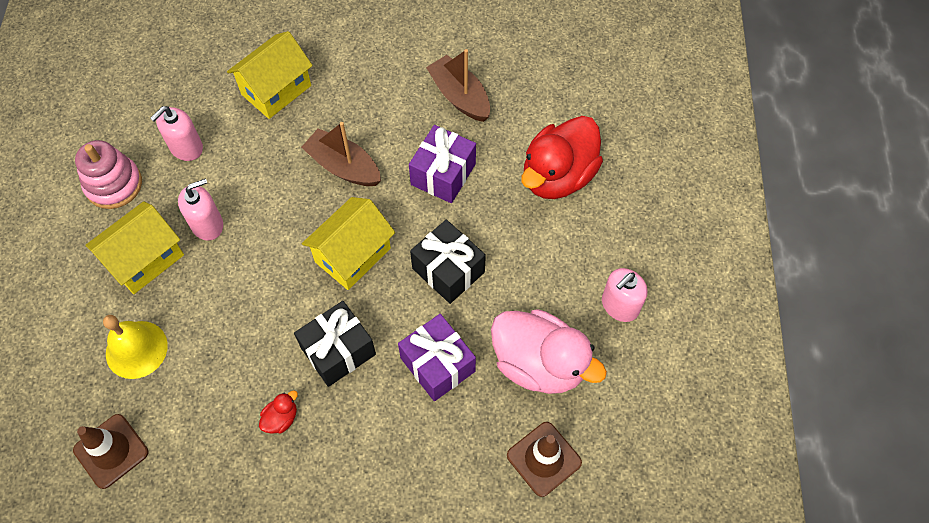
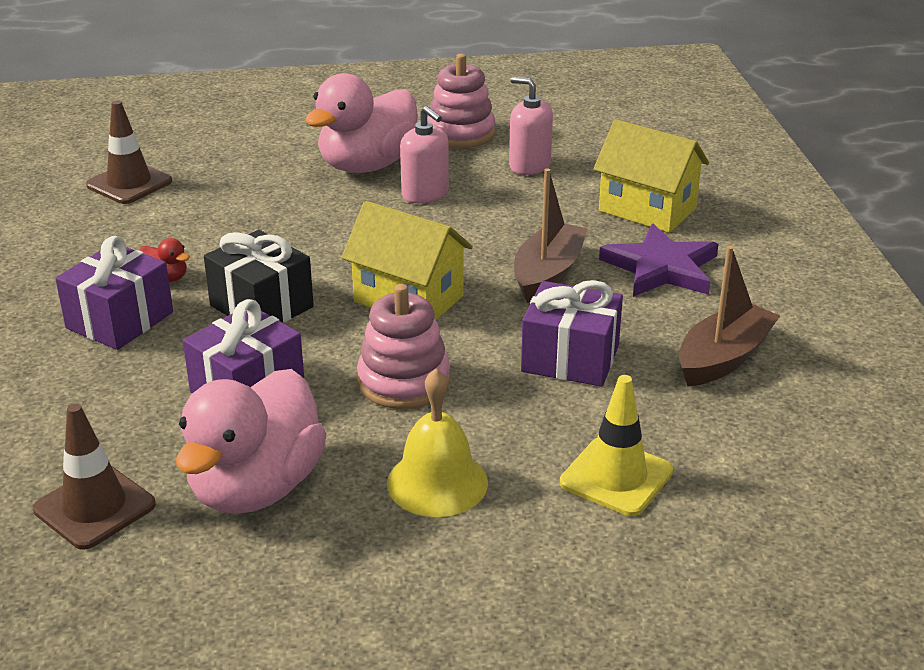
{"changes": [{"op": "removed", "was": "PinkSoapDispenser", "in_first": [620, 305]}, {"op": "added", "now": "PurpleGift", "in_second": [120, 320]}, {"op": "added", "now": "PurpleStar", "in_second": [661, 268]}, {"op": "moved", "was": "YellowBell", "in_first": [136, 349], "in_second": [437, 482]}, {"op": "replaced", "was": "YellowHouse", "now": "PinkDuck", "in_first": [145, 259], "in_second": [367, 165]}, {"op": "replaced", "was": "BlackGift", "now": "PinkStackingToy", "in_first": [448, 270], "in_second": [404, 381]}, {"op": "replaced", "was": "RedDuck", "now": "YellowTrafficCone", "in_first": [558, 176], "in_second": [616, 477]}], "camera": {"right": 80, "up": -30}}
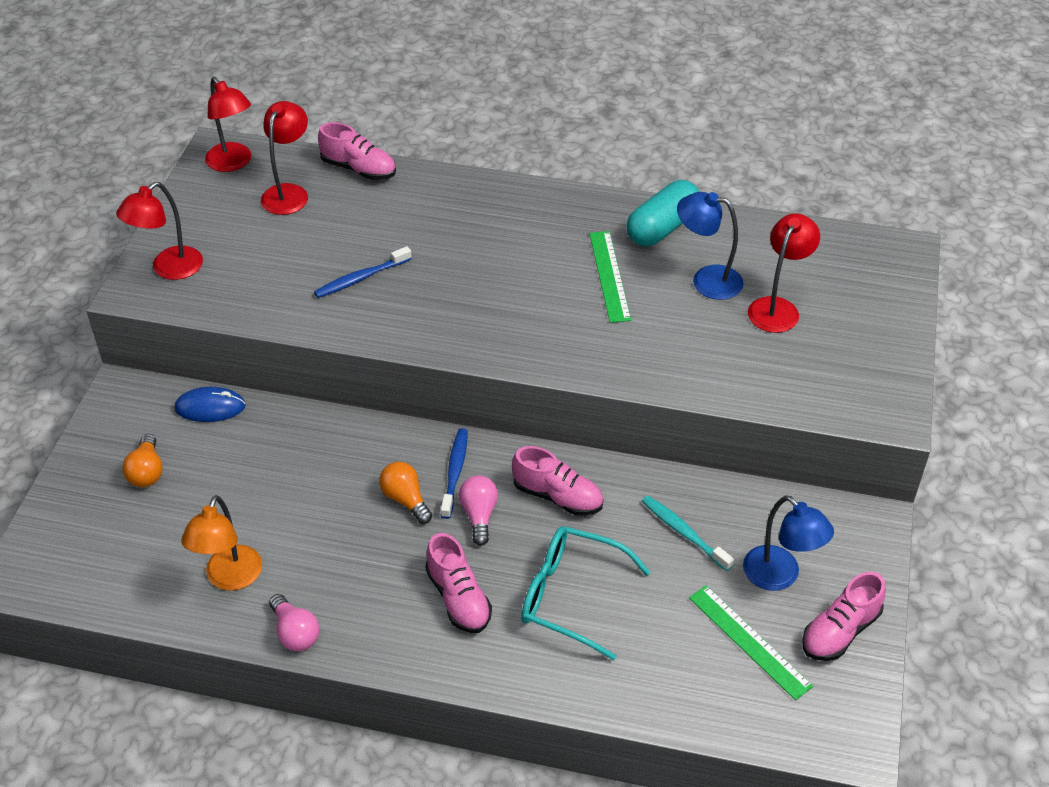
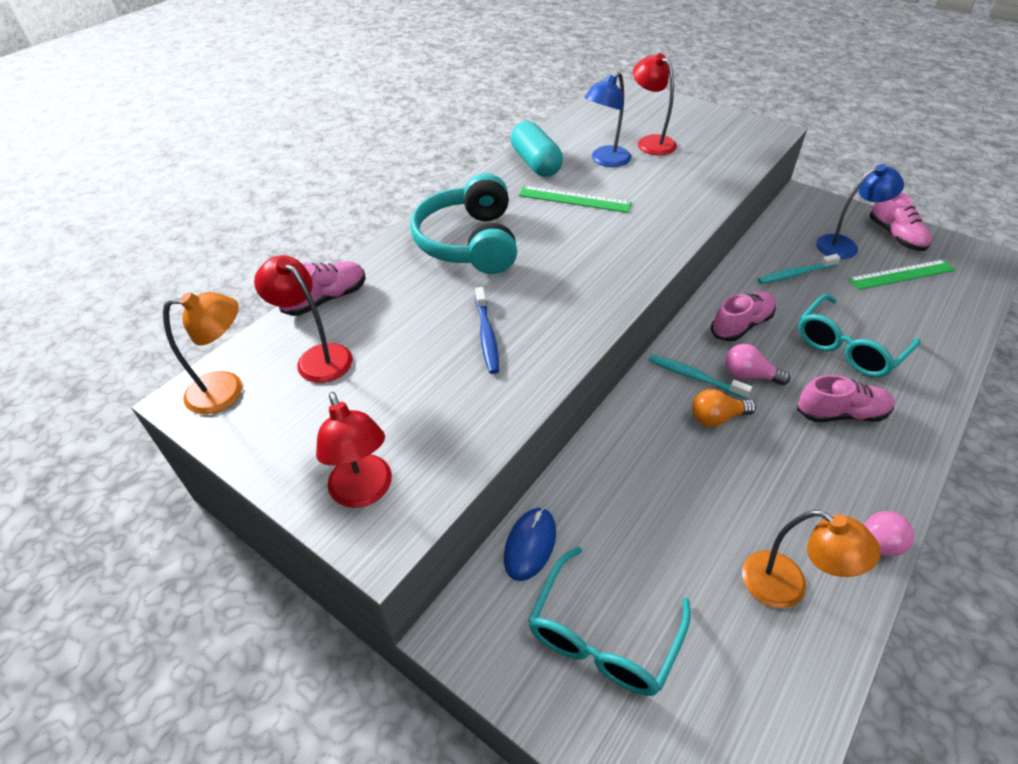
{"changes": [{"op": "added", "now": "TurquoiseHeadphones", "in_second": [469, 242]}, {"op": "replaced", "was": "OrangeLightBulb", "now": "TurquoiseGlasses", "in_first": [147, 471], "in_second": [603, 635]}, {"op": "recoloured", "was": "RedLamp", "now": "OrangeLamp", "in_first": [233, 163], "in_second": [227, 390]}, {"op": "recoloured", "was": "BlueToothbrush", "now": "TurquoiseToothbrush", "in_first": [455, 472], "in_second": [694, 377]}], "camera": {"right": -65, "up": 0}}
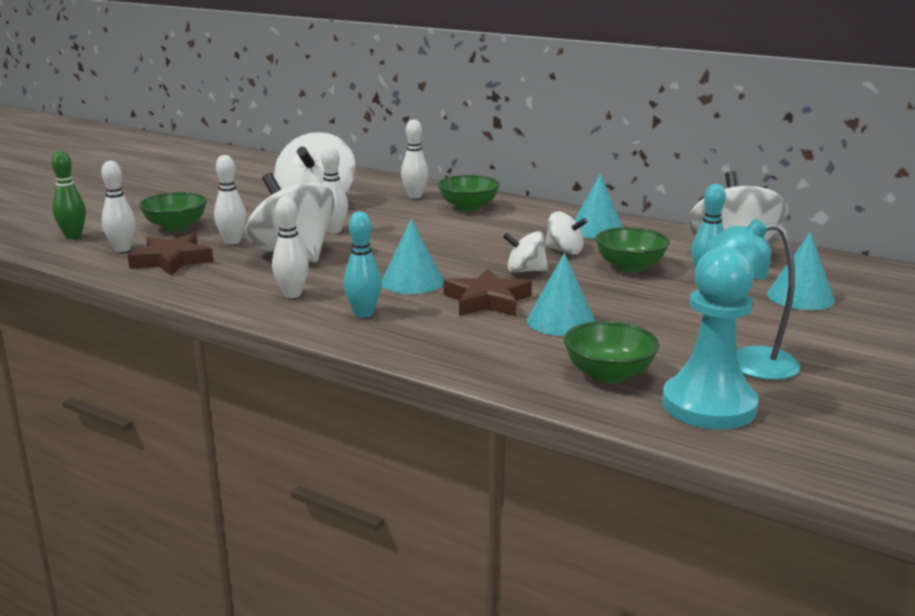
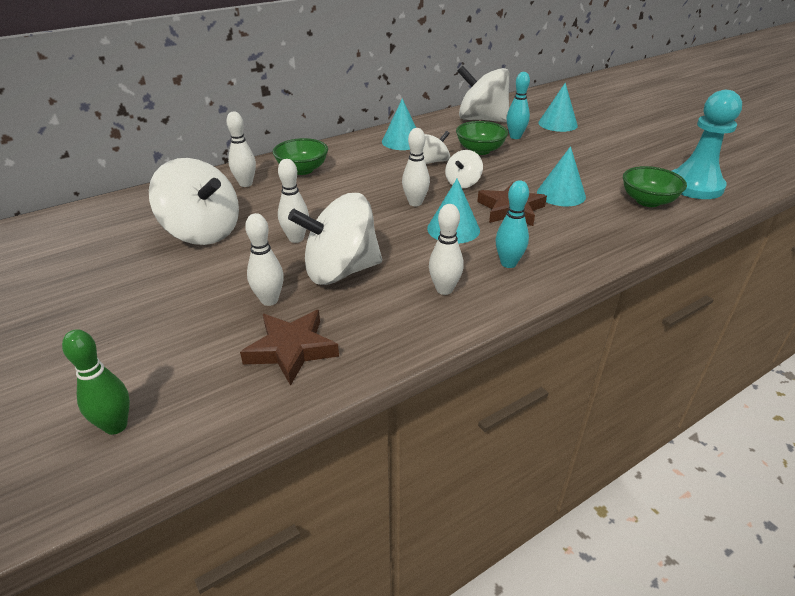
{"changes": [{"op": "removed", "was": "GreenBowl", "in_first": [176, 227]}, {"op": "removed", "was": "TurquoiseLamp", "in_first": [747, 363]}, {"op": "moved", "was": "WhiteBowlingPin", "in_first": [122, 249], "in_second": [415, 203]}], "camera": {"right": -65, "up": 15}}
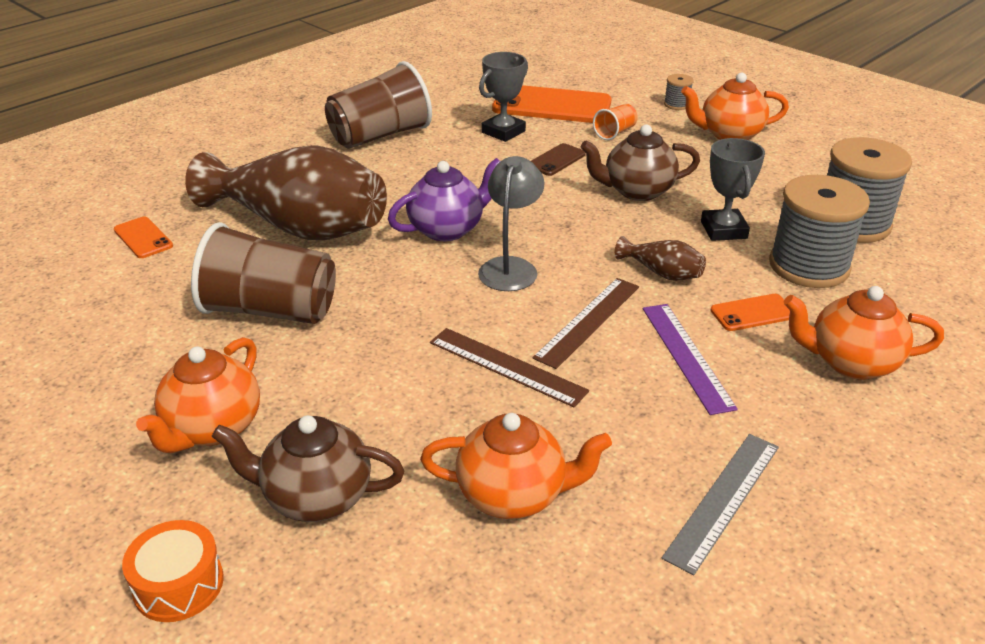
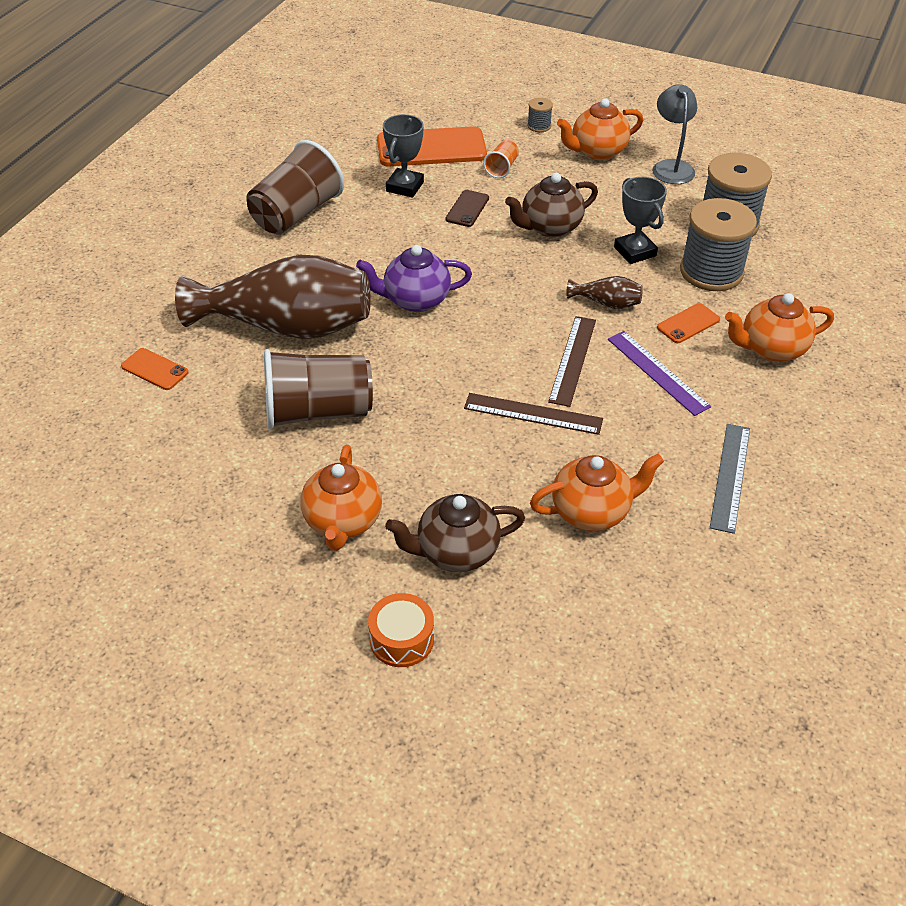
{"changes": [{"op": "moved", "was": "GreyLamp", "in_first": [510, 267], "in_second": [671, 167]}, {"op": "turned", "was": "PurpleTeapot", "in_first": [447, 229], "in_second": [415, 300], "clockwise": -135}], "camera": {"right": -20, "up": 10}}
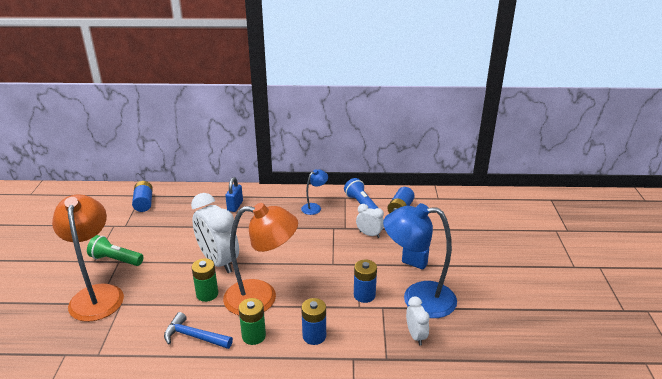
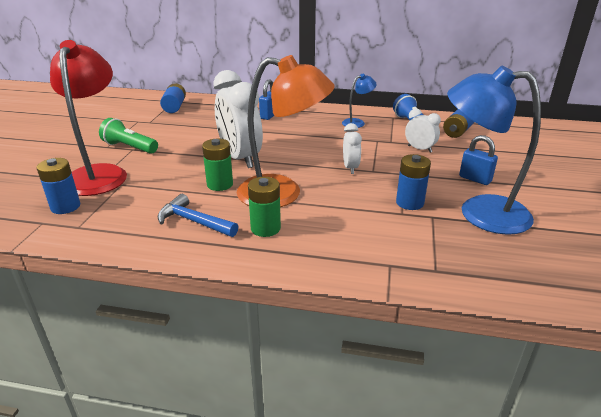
{"changes": [{"op": "moved", "was": "BlueBattery", "in_first": [314, 336], "in_second": [65, 206]}, {"op": "moved", "was": "WhiteClock", "in_first": [415, 336], "in_second": [350, 168]}, {"op": "recoloured", "was": "OrangeLamp", "now": "RedLamp", "in_first": [97, 294], "in_second": [99, 174]}], "camera": {"right": 10, "up": 0}}
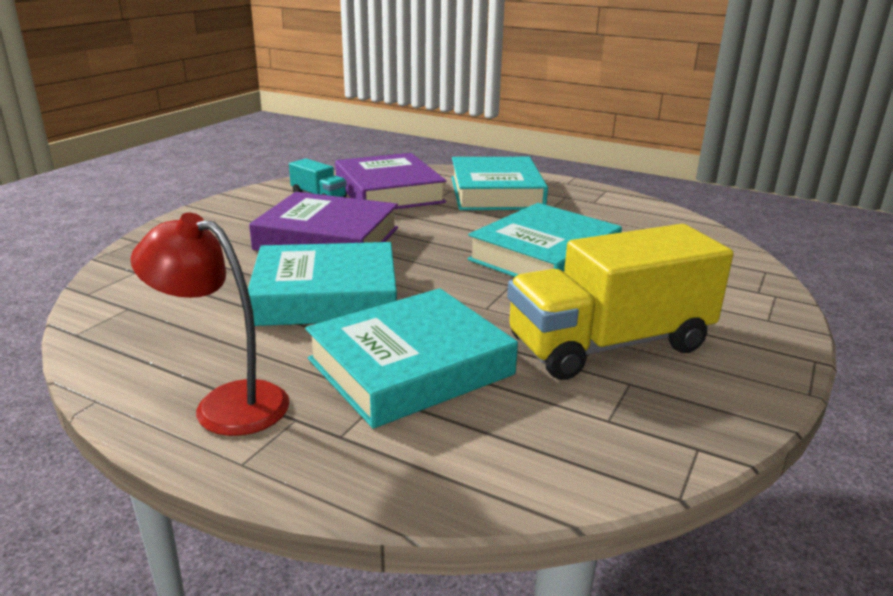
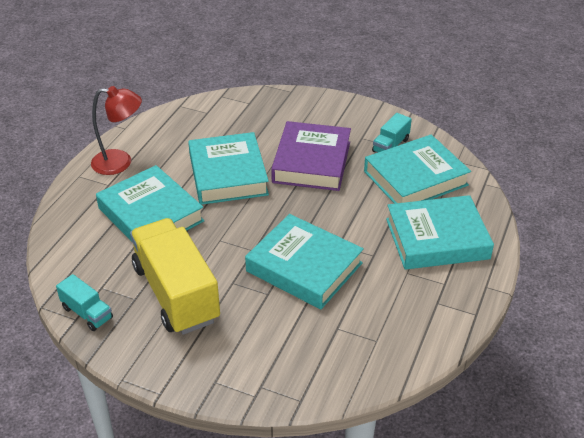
{"changes": [{"op": "added", "now": "TurquoiseTruck", "in_second": [87, 313]}, {"op": "recoloured", "was": "PurpleBook", "now": "TurquoiseBook", "in_first": [389, 192], "in_second": [415, 178]}, {"op": "turned", "was": "RedLamp", "in_first": [226, 404], "in_second": [120, 162], "clockwise": 75}], "camera": {"right": 85, "up": 15}}
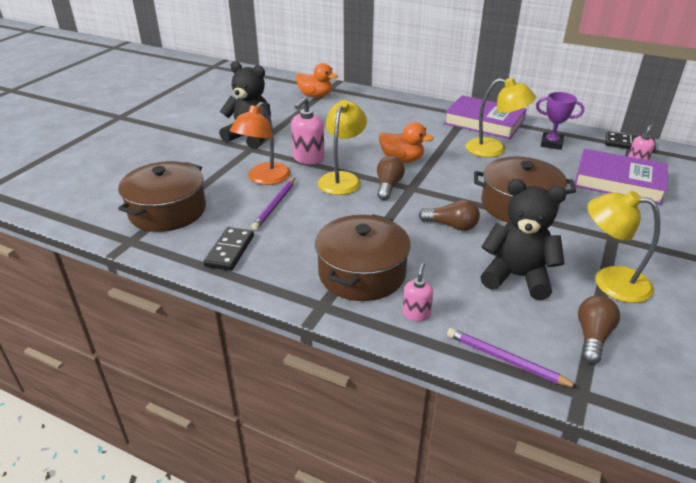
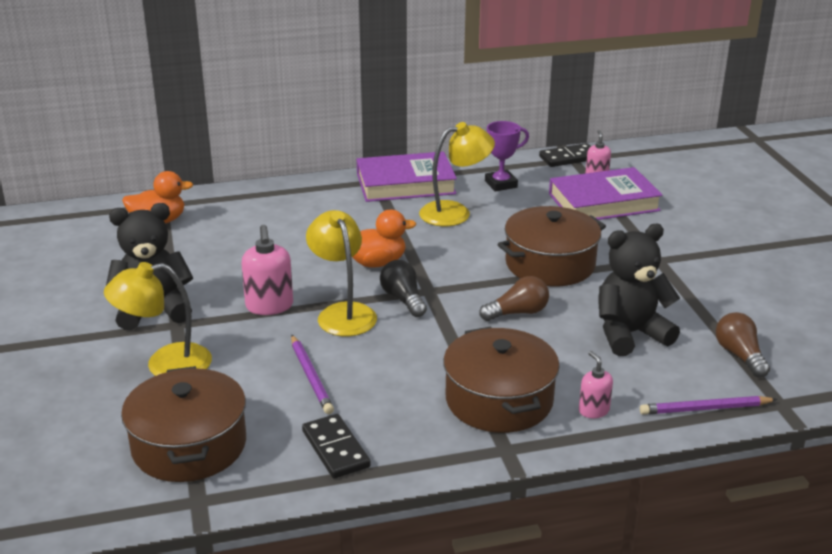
{"changes": [{"op": "removed", "was": "OrangeLamp", "in_first": [264, 179]}, {"op": "moved", "was": "YellowLamp", "in_first": [610, 281], "in_second": [165, 364]}, {"op": "recoloured", "was": "BrownLightBulb", "now": "BlackLightBulb", "in_first": [388, 186], "in_second": [403, 299]}], "camera": {"right": -40, "up": -5}}
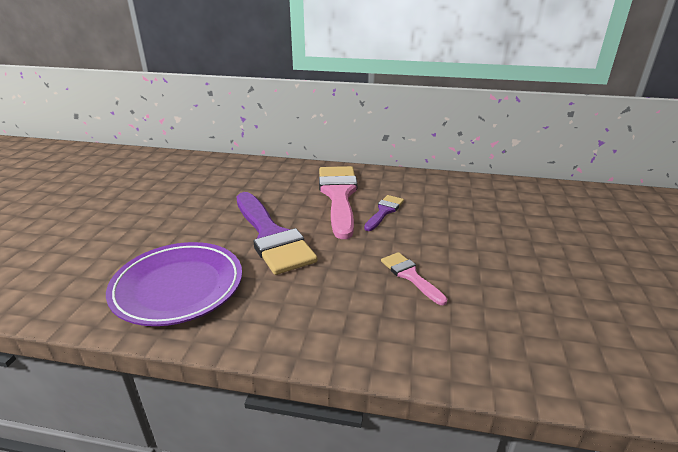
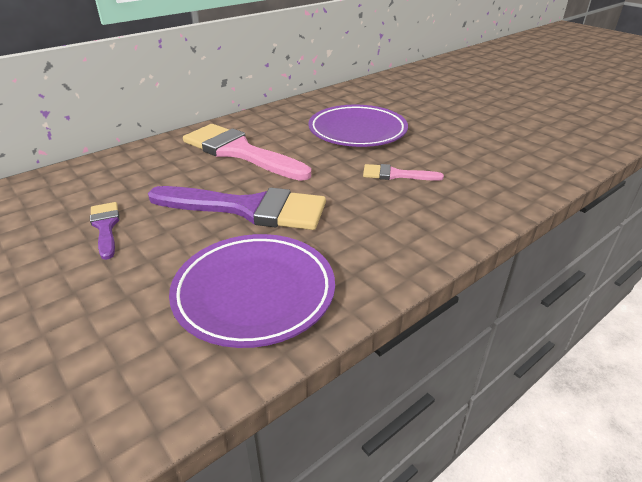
{"changes": [{"op": "added", "now": "PurplePlate", "in_second": [357, 131]}, {"op": "moved", "was": "PurpleBrush", "in_first": [384, 211], "in_second": [106, 227]}], "camera": {"right": -50, "up": 5}}
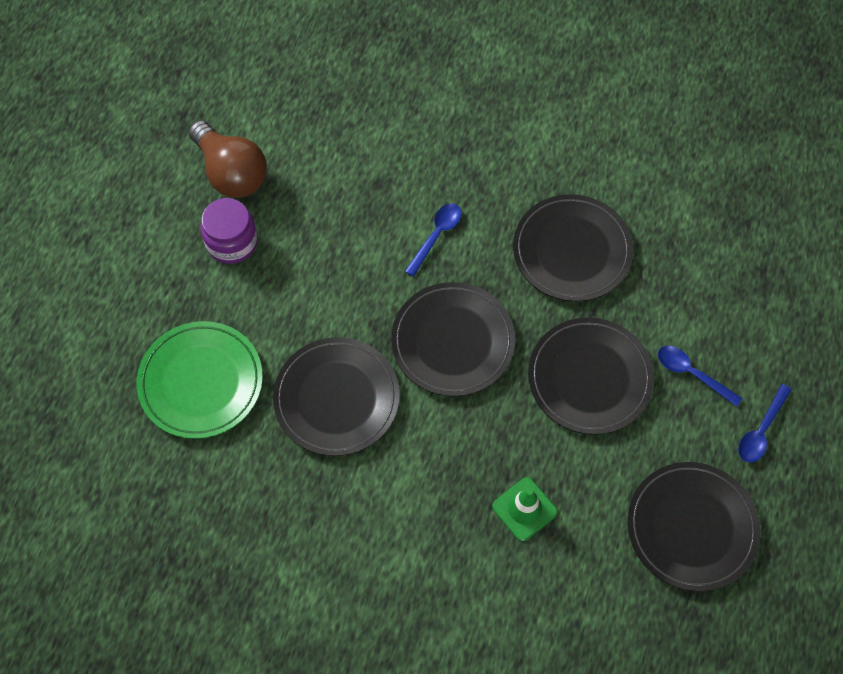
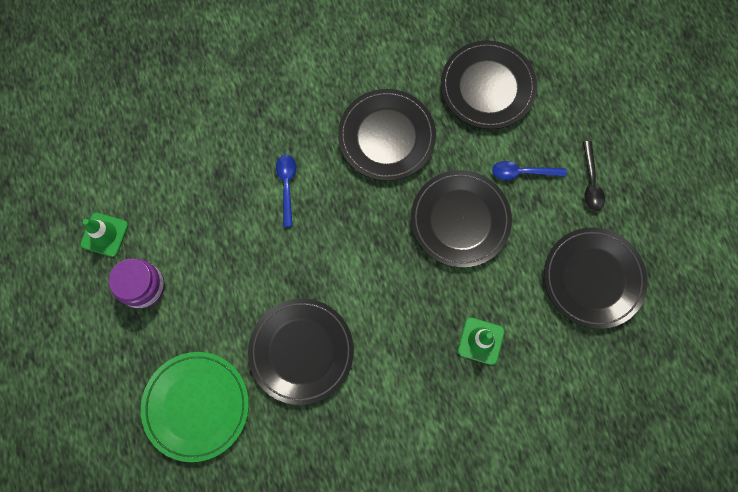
{"changes": [{"op": "moved", "was": "BlackPlate", "in_first": [453, 342], "in_second": [487, 87]}, {"op": "replaced", "was": "BrownLightBulb", "now": "GreenTrafficCone", "in_first": [231, 173], "in_second": [104, 234]}, {"op": "recoloured", "was": "BlueSpoon", "now": "BlackSpoon", "in_first": [761, 430], "in_second": [591, 182]}], "camera": {"right": -35, "up": 10}}
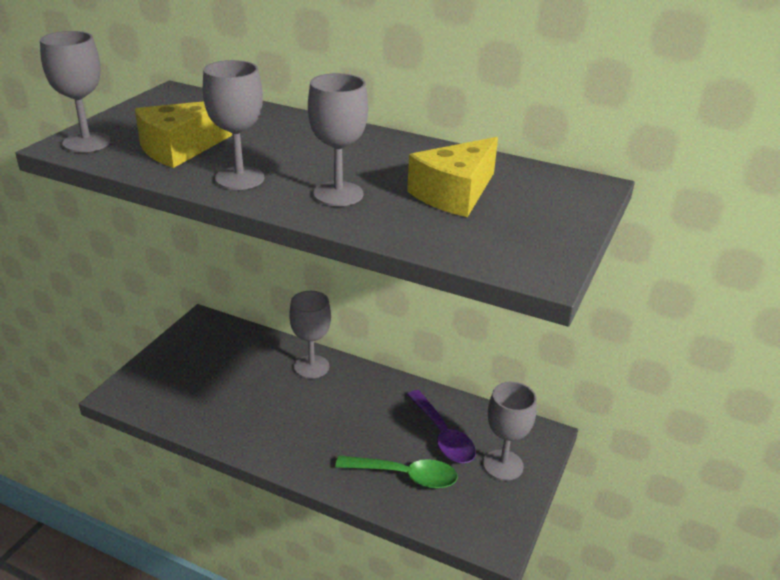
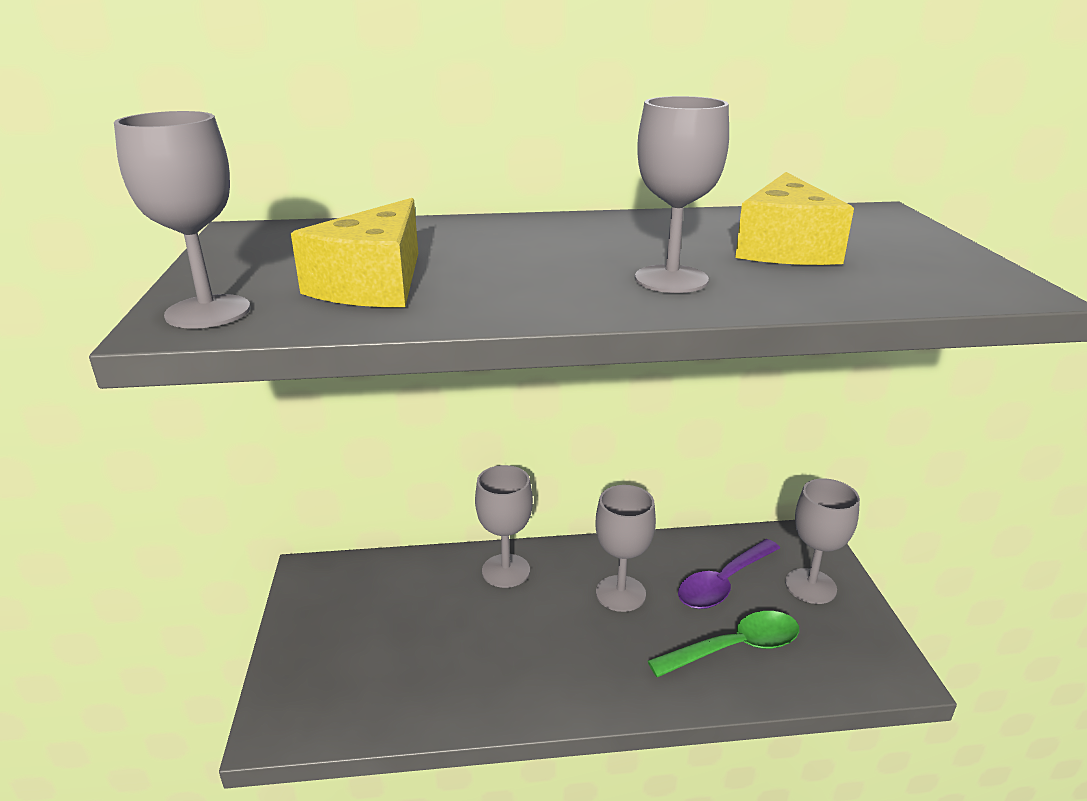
{"changes": [{"op": "moved", "was": "GreyGoblet", "in_first": [239, 178], "in_second": [620, 593]}, {"op": "turned", "was": "PurpleSpoon", "in_first": [442, 435], "in_second": [723, 583], "clockwise": 105}], "camera": {"right": -30, "up": -5}}
